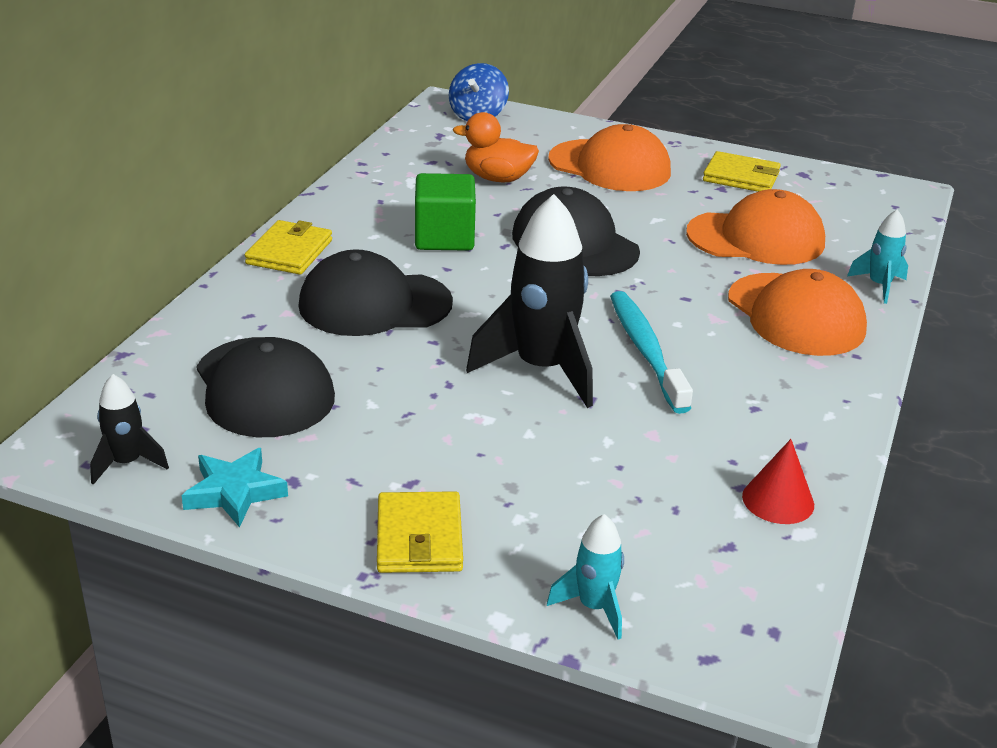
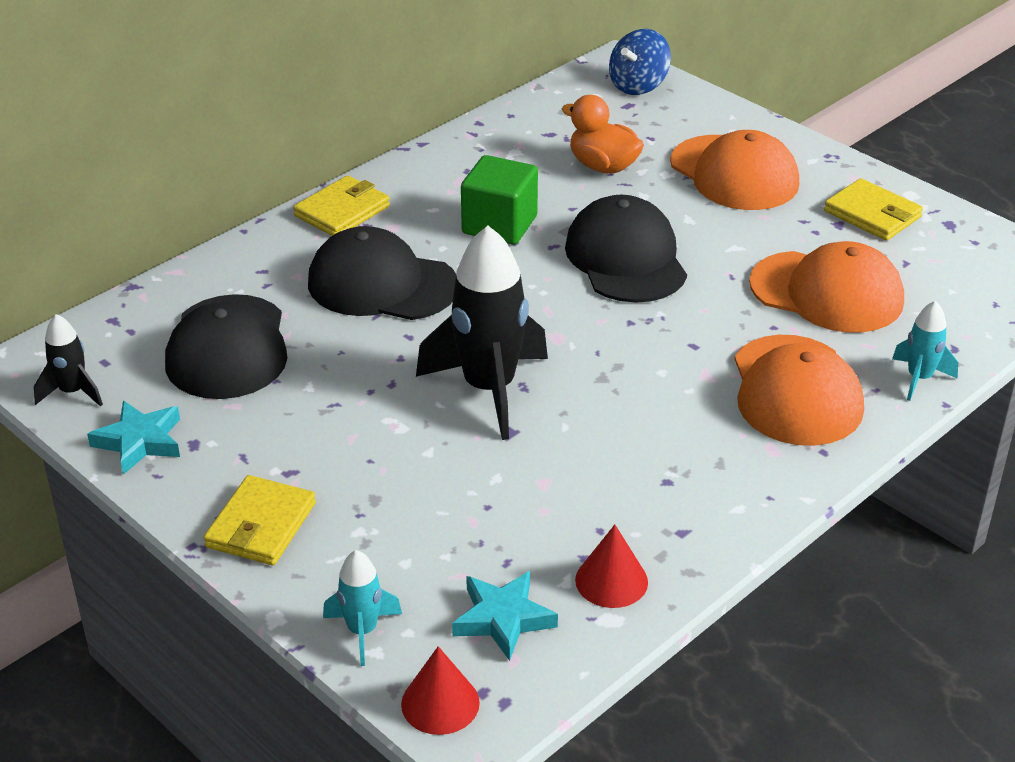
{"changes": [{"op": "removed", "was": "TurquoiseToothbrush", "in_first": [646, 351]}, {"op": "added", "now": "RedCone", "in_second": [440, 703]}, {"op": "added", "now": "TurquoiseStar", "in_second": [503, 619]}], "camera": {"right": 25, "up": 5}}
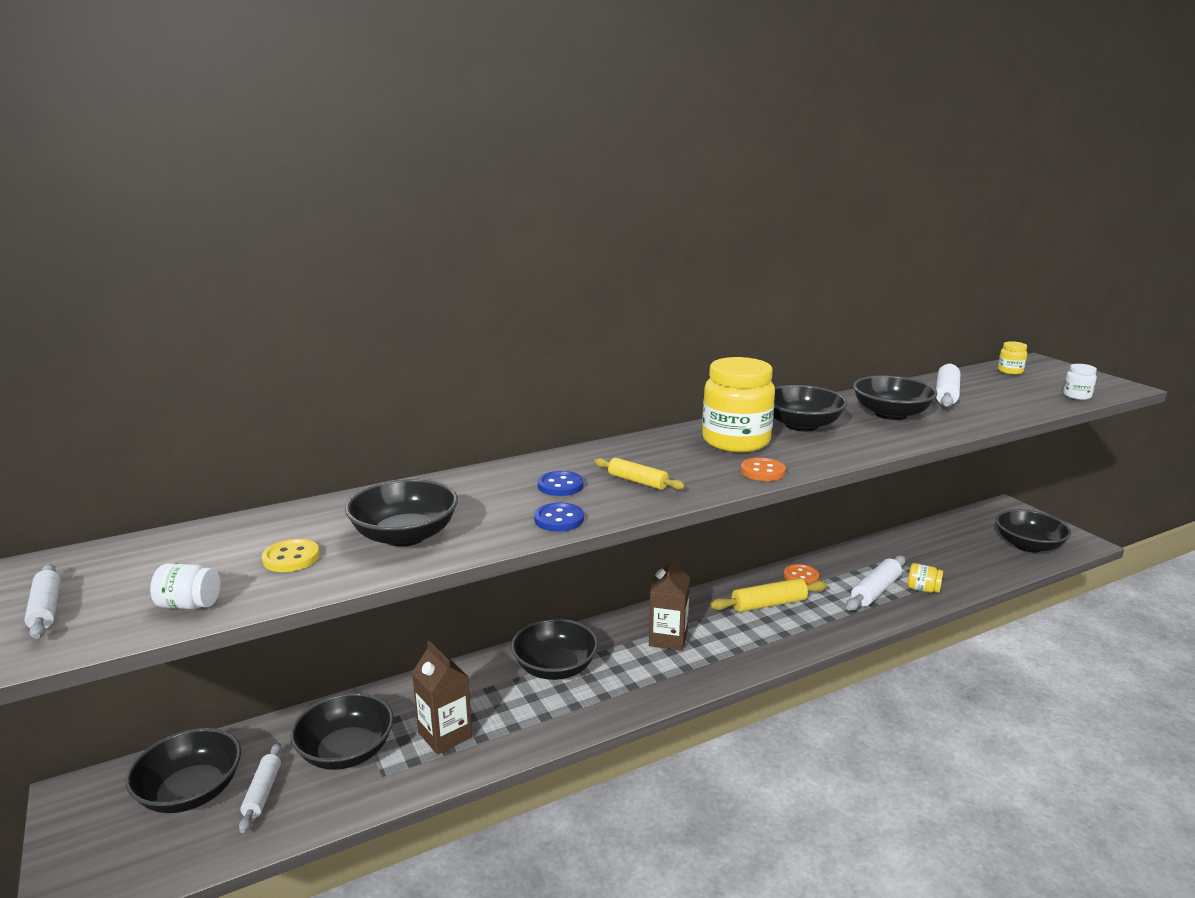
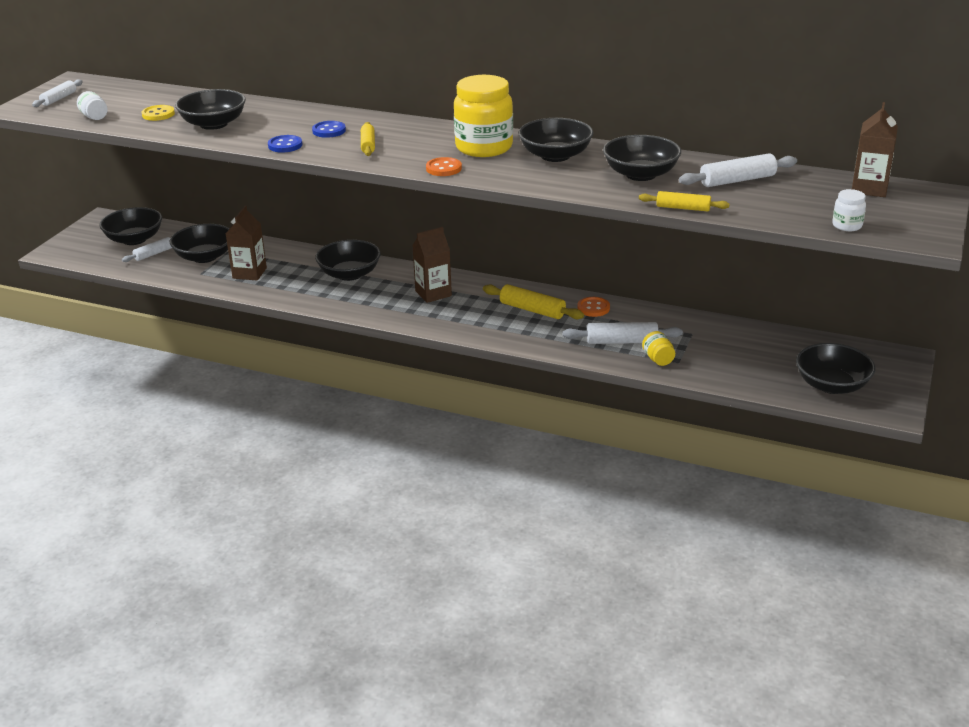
{"changes": [{"op": "added", "now": "YellowRollingPin", "in_second": [683, 208]}, {"op": "replaced", "was": "YellowJar", "now": "BrownCarton", "in_first": [1010, 371], "in_second": [869, 189]}], "camera": {"right": 50, "up": 10}}
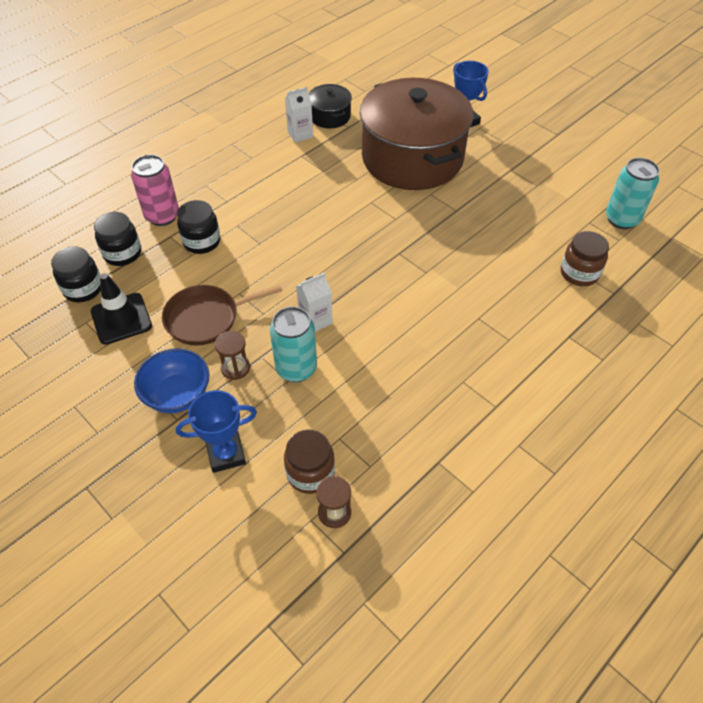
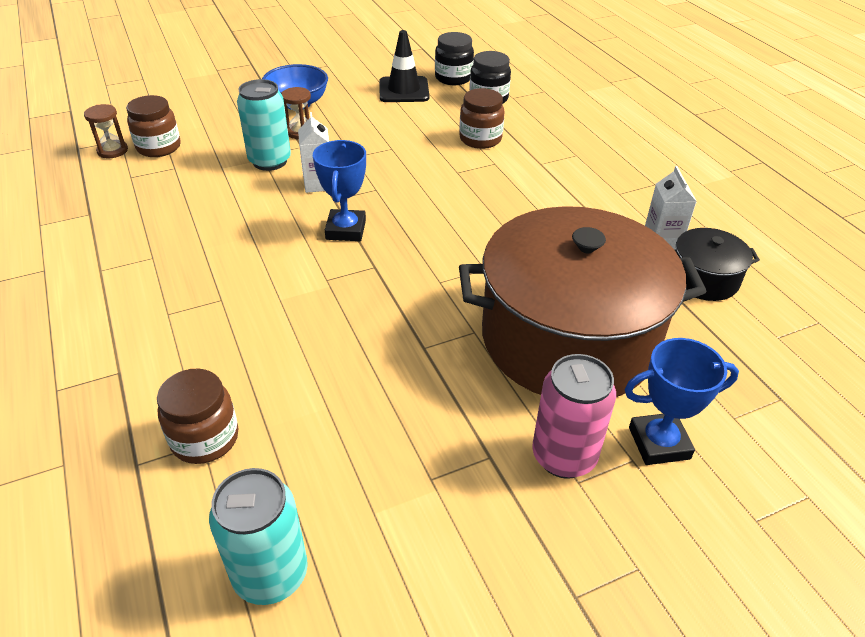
{"changes": [{"op": "removed", "was": "BrownPan", "in_first": [206, 318]}, {"op": "moved", "was": "PinkCan", "in_first": [162, 216], "in_second": [564, 456]}, {"op": "moved", "was": "BlueTrophy", "in_first": [226, 454], "in_second": [346, 230]}, {"op": "recoloured", "was": "BlackJar", "now": "BrownJar", "in_first": [201, 242], "in_second": [480, 139]}], "camera": {"right": 110, "up": -10}}
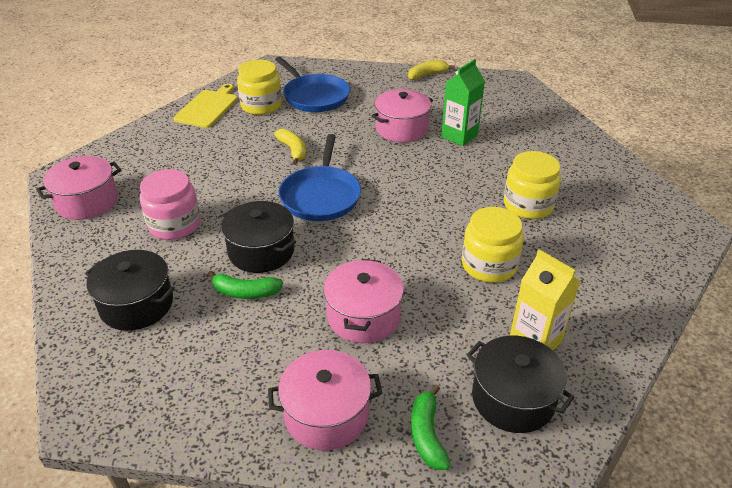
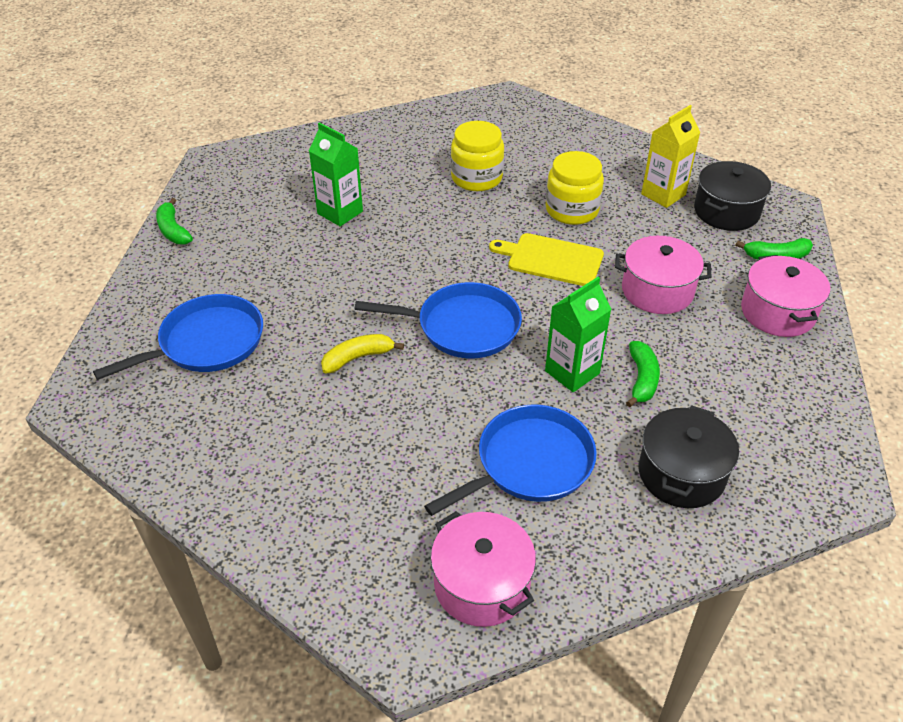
{"changes": [{"op": "removed", "was": "YellowJar", "in_first": [261, 105]}, {"op": "removed", "was": "PinkPot", "in_first": [401, 129]}, {"op": "moved", "was": "YellowCuttingBoard", "in_first": [208, 107], "in_second": [551, 259]}, {"op": "replaced", "was": "PinkJar", "now": "BluePan", "in_first": [174, 225], "in_second": [530, 463]}, {"op": "replaced", "was": "BlackPot", "now": "GreenCarton", "in_first": [261, 251], "in_second": [572, 372]}, {"op": "recoloured", "was": "YellowBanana", "now": "GreenBanana", "in_first": [427, 75], "in_second": [173, 230]}], "camera": {"right": -90, "up": 5}}
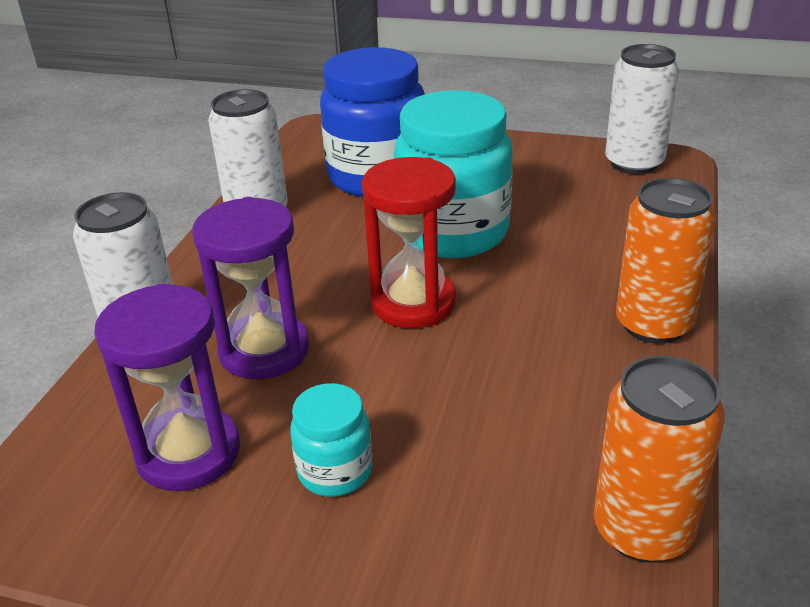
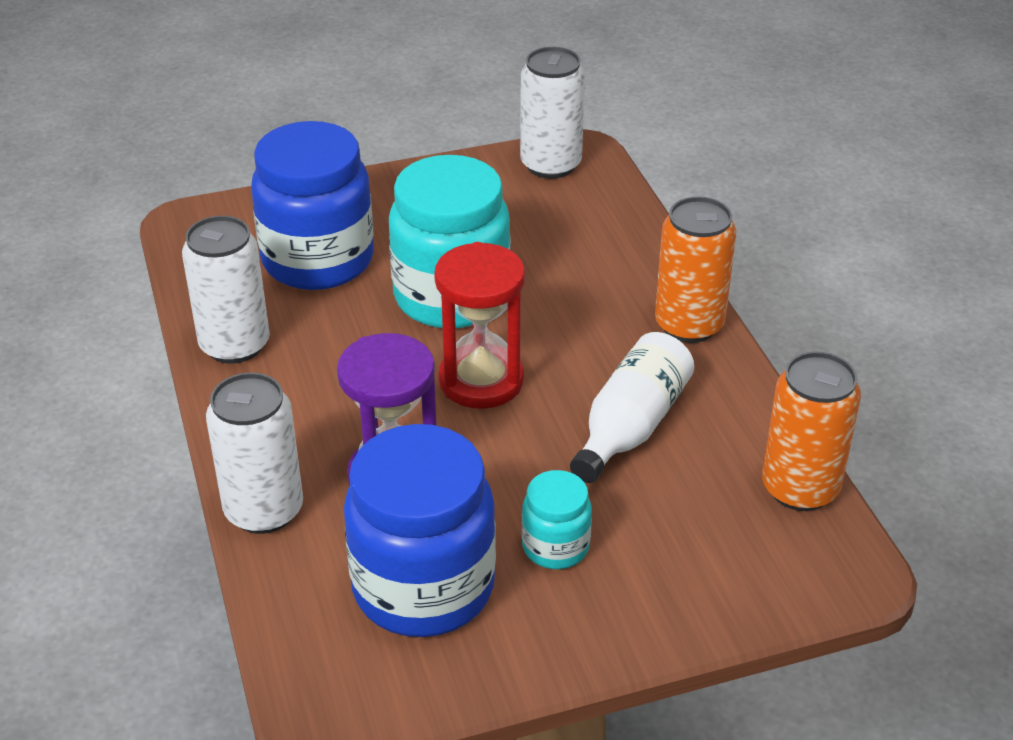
{"changes": [{"op": "added", "now": "WhiteBottle", "in_second": [631, 426]}, {"op": "replaced", "was": "PurpleHourglass", "now": "BlueJar", "in_first": [188, 453], "in_second": [423, 587]}], "camera": {"right": -35, "up": 5}}
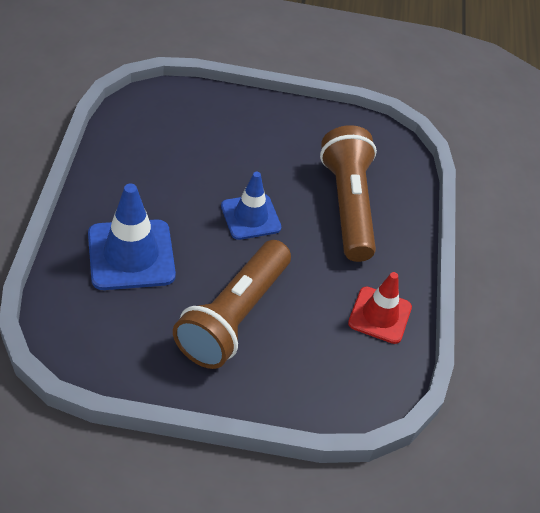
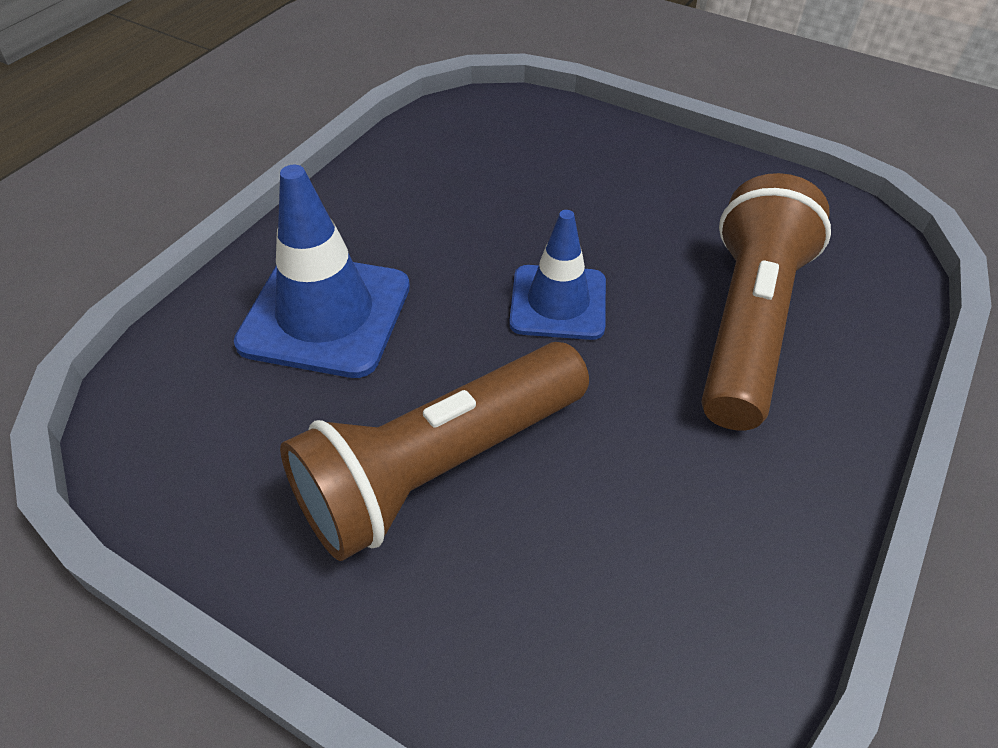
{"changes": [{"op": "removed", "was": "RedTrafficCone", "in_first": [380, 315]}], "camera": {"right": 30, "up": 0}}
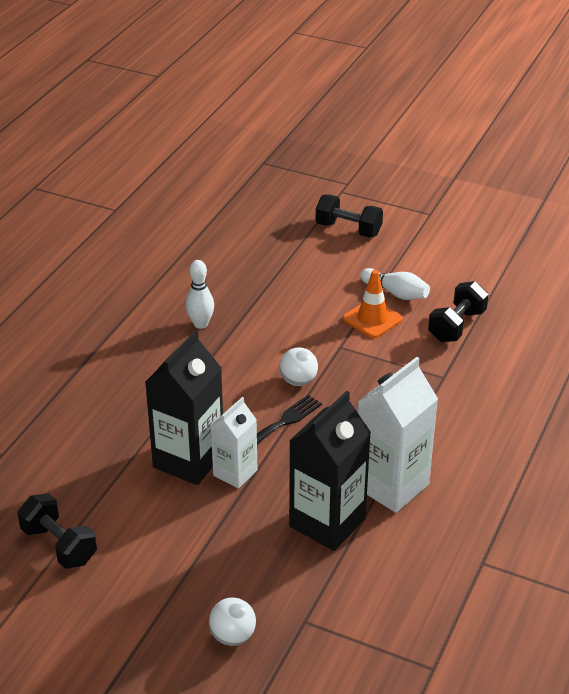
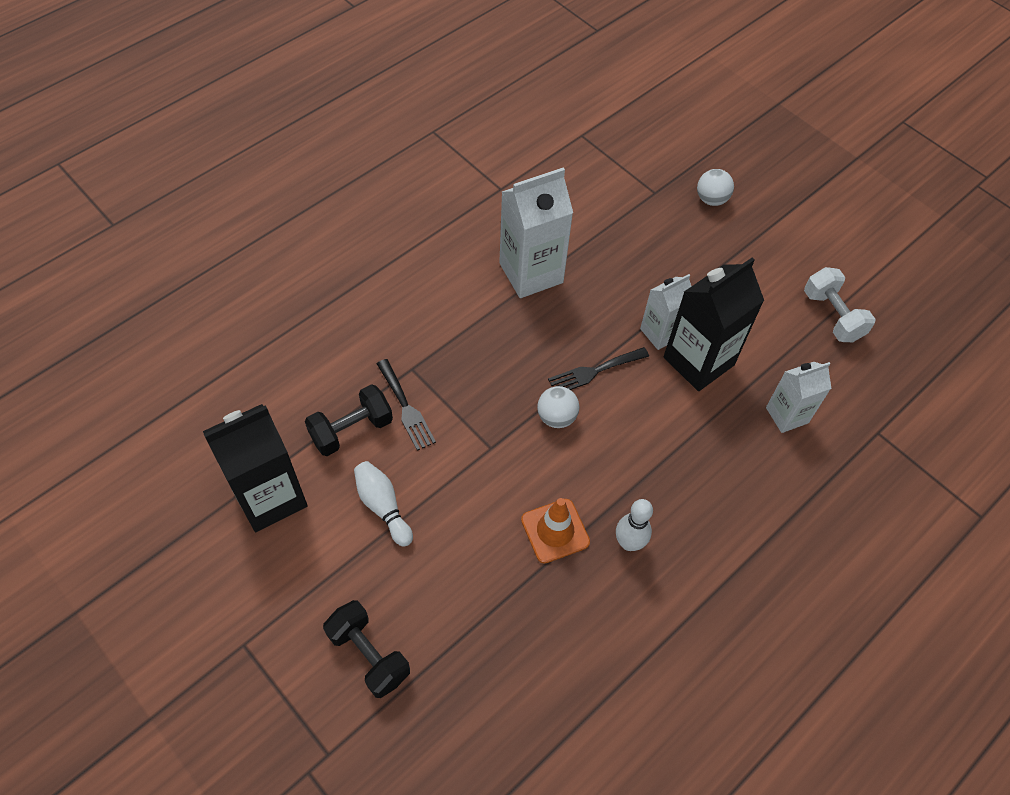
{"changes": [{"op": "added", "now": "BlackFork", "in_second": [406, 408]}, {"op": "added", "now": "WhiteCarton", "in_second": [787, 415]}, {"op": "moved", "was": "BlackCarton", "in_first": [327, 522], "in_second": [270, 497]}, {"op": "moved", "was": "OrangeTrafficCone", "in_first": [372, 319], "in_second": [555, 531]}, {"op": "recoloured", "was": "BlackDumbbell", "now": "WhiteDumbbell", "in_first": [59, 545], "in_second": [832, 316]}], "camera": {"right": -160, "up": 20}}
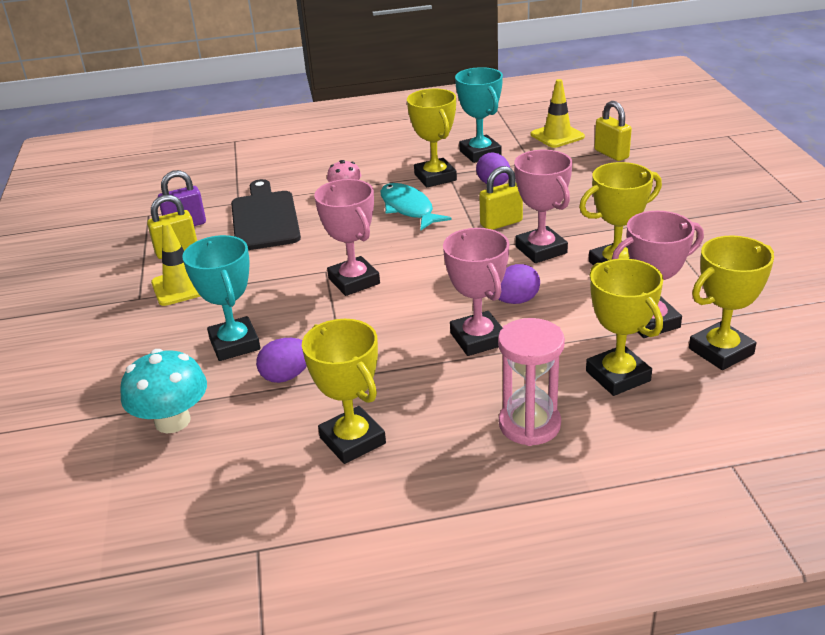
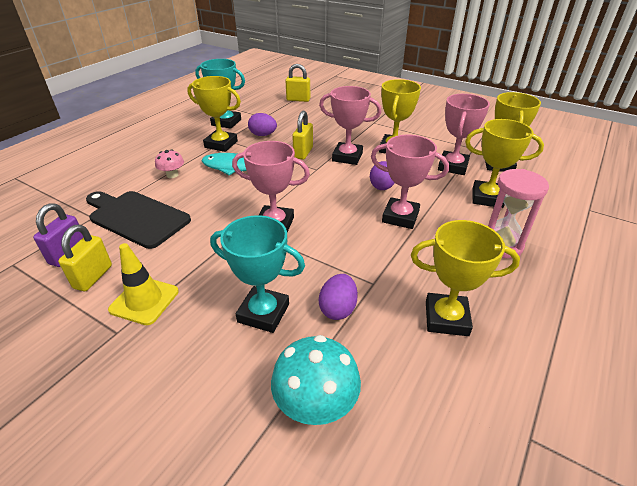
{"changes": [{"op": "removed", "was": "YellowTrafficCone", "in_first": [557, 136]}], "camera": {"right": -50, "up": 5}}
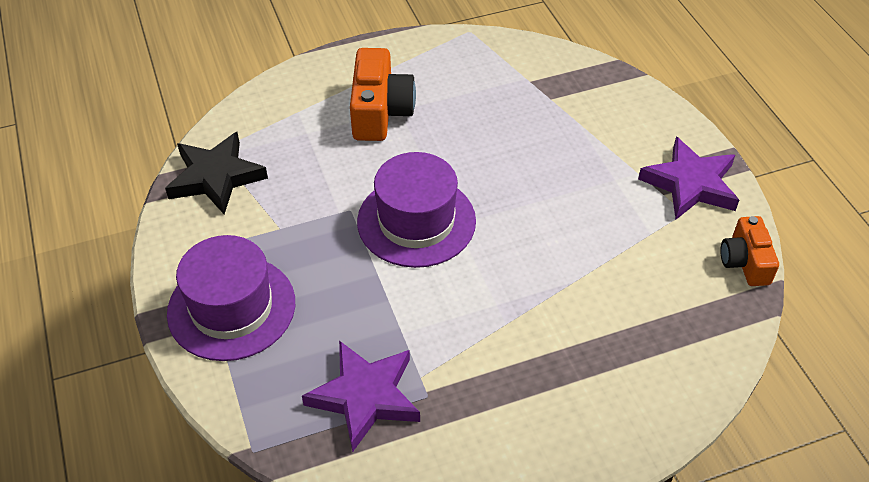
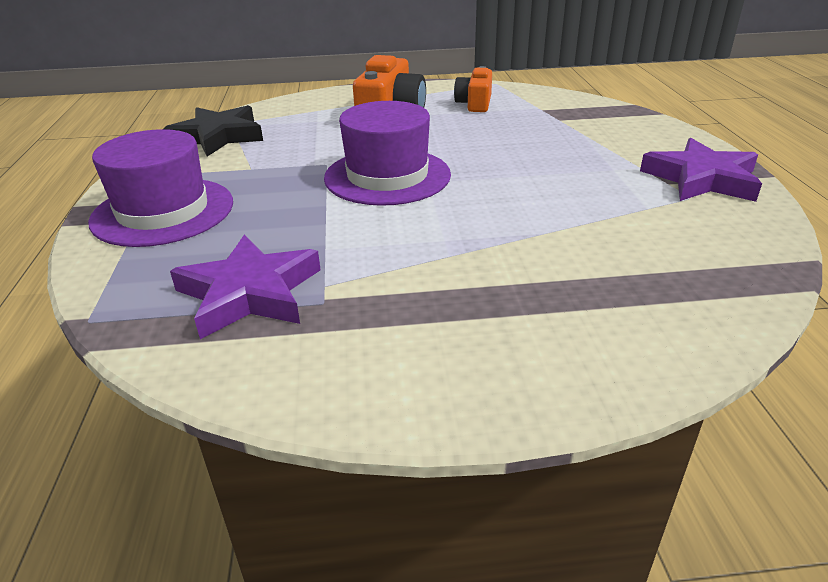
{"changes": [{"op": "moved", "was": "OrangeCamera", "in_first": [745, 262], "in_second": [475, 103]}], "camera": {"right": 15, "up": -15}}
